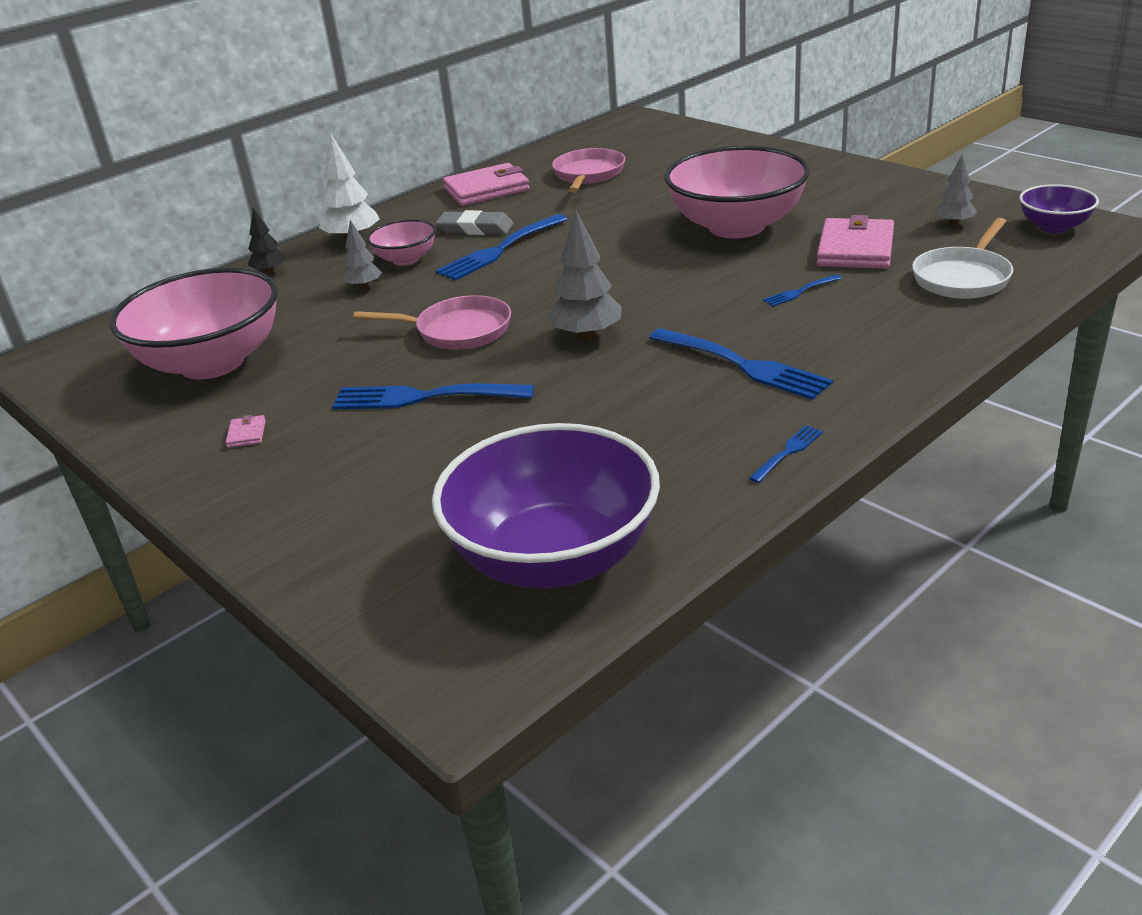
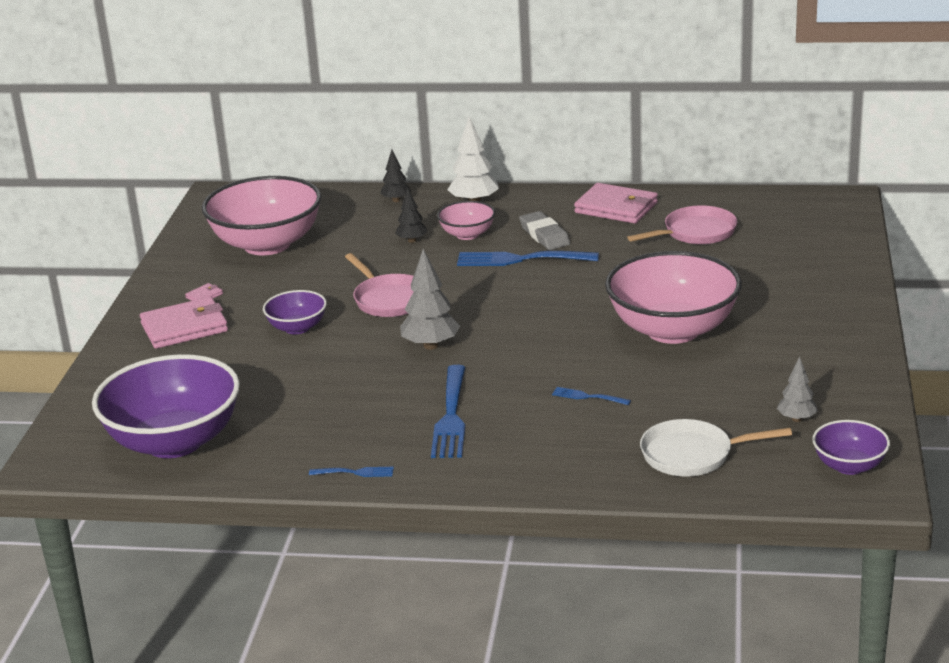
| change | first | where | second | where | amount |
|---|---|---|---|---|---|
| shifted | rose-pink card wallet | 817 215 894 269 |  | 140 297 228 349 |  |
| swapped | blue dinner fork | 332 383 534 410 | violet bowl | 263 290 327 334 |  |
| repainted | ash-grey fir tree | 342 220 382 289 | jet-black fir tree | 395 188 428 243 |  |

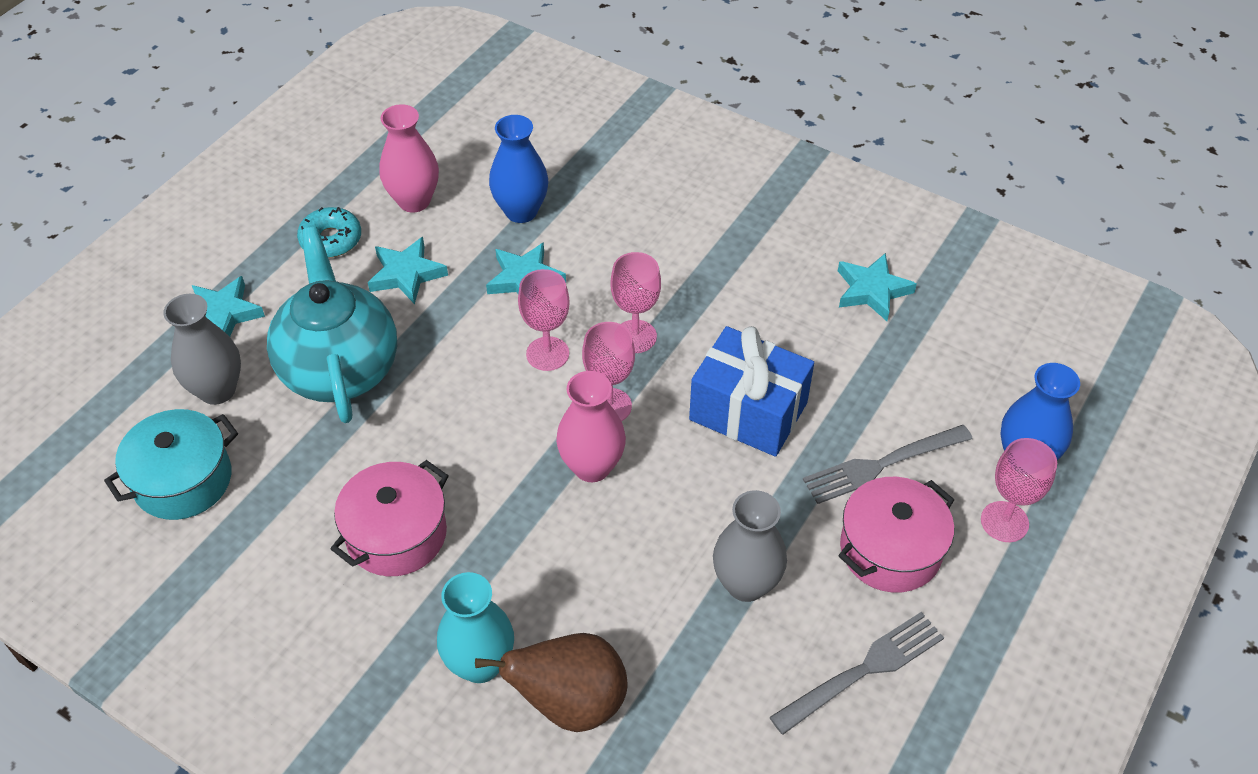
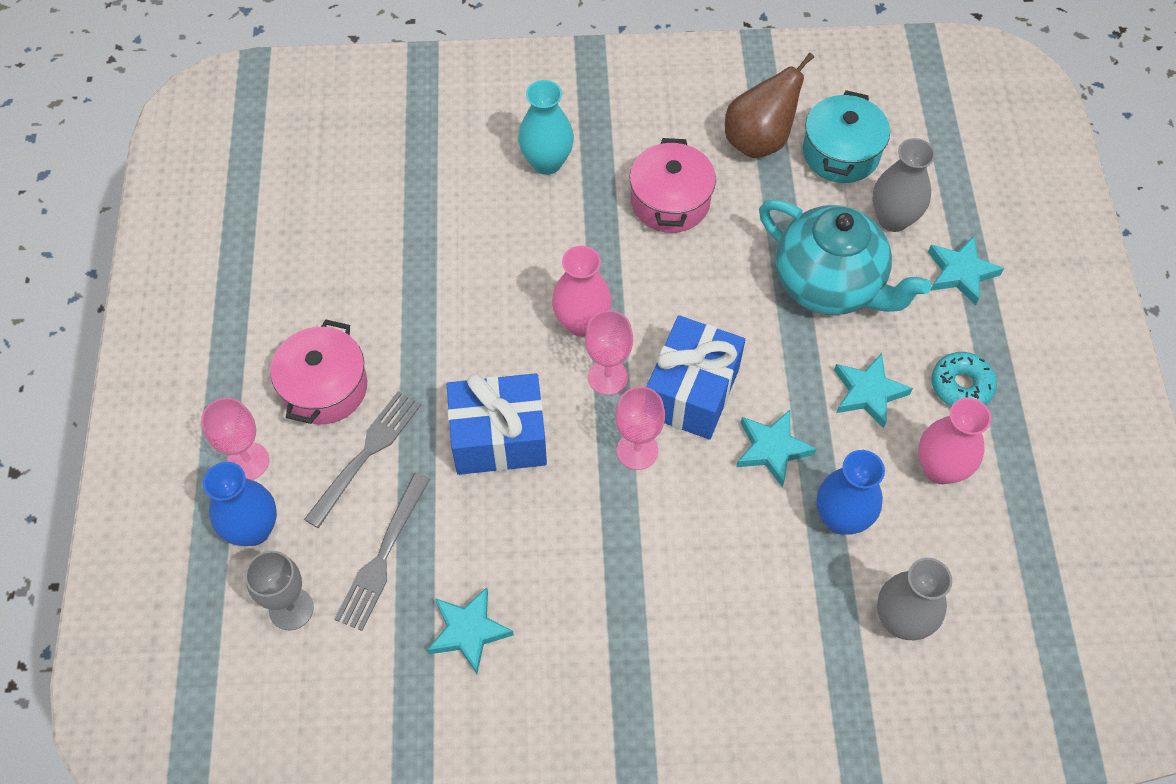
| change | first | where | second | where | amount |
|---|---|---|---|---|---|
| new |  |  | ash-grey wine glass | 245 551 314 630 |  |
| shifted | ash-grey dinner fork | 769 612 944 735 |  | 335 473 430 631 |  |
| swapped | rose-pink wine glass | 518 269 570 371 | blue gift | 646 315 745 439 |  |
| shifted | brown toy pear | 475 633 627 732 |  | 725 53 814 158 |  |
| shifted | ash-grey tall vase | 713 490 787 602 |  | 877 558 952 640 |  |

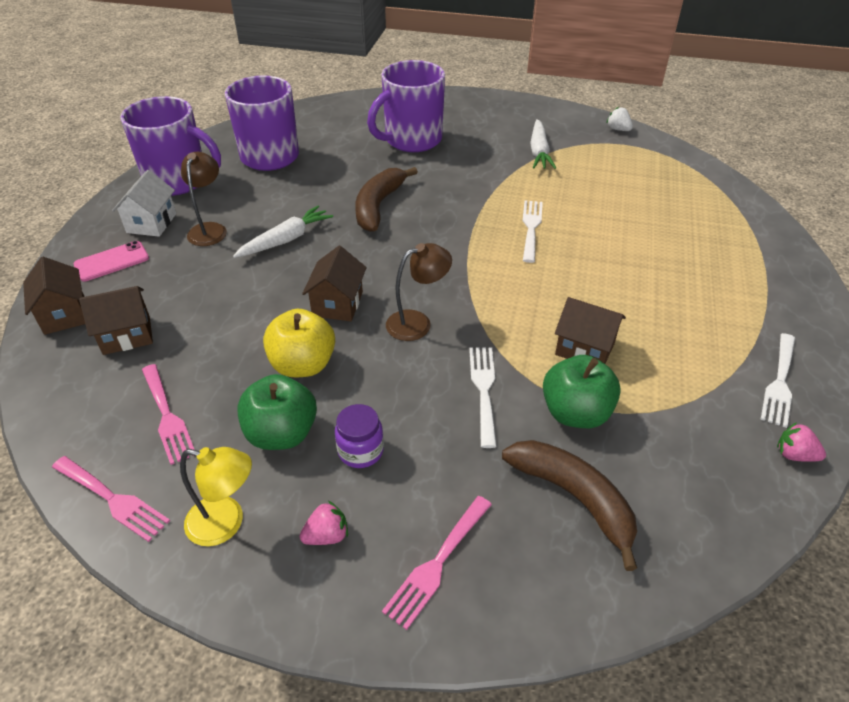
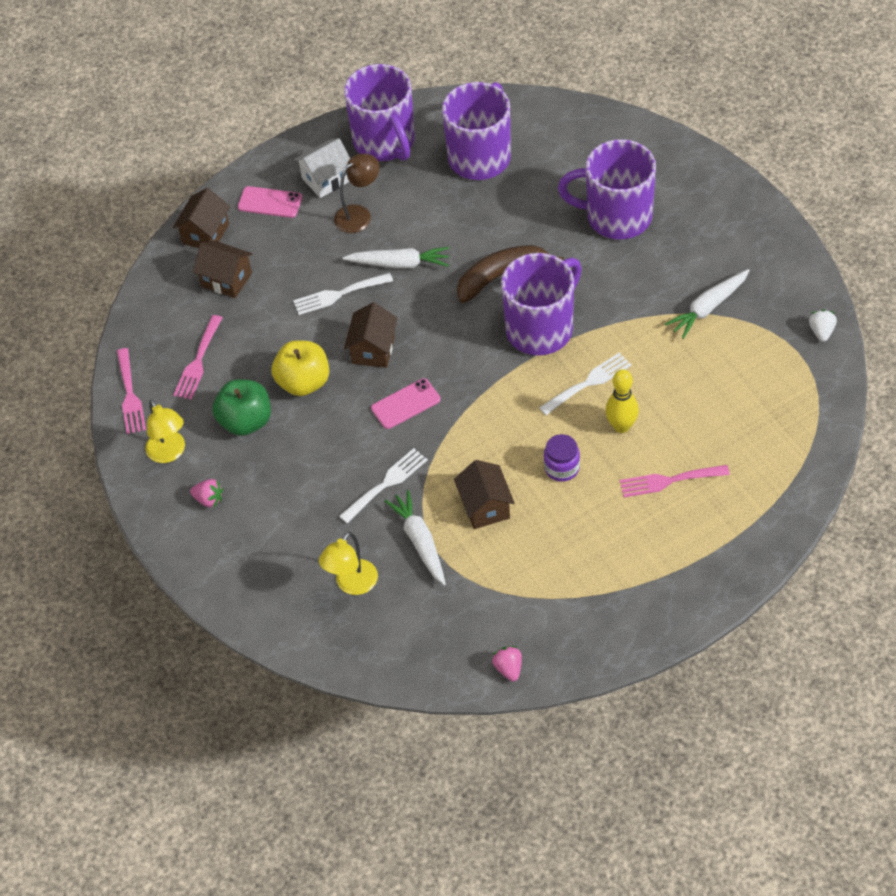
| change | first | where | second | where | amount |
|---|---|---|---|---|---|
| shifted | white dinner fork | 760 333 795 428 |  | 293 273 393 315 |  |
| swapped | brown toy banana | 502 440 637 571 | golden lamp | 319 532 378 595 |  |
| rotated | brown cottage | 302 246 367 321 |  | 344 302 398 368 | 45 degrees counterclockwise |
| swapped | brown lamp | 386 243 452 341 | rose-pink mobile phone | 371 378 441 429 |  |
| swapped | leaf-green toy apple | 543 355 621 428 | white carrot | 384 490 446 585 |  |
| new |  |  | violet mug | 501 253 582 355 |  |
| shifted | violet jam jar | 335 404 384 468 |  | 544 434 580 482 |  |
| new |  |  | golden bowling pin | 605 369 639 433 |  |
| shifted | rose-pink dinner fork | 382 496 492 630 |  | 620 465 730 497 |  |

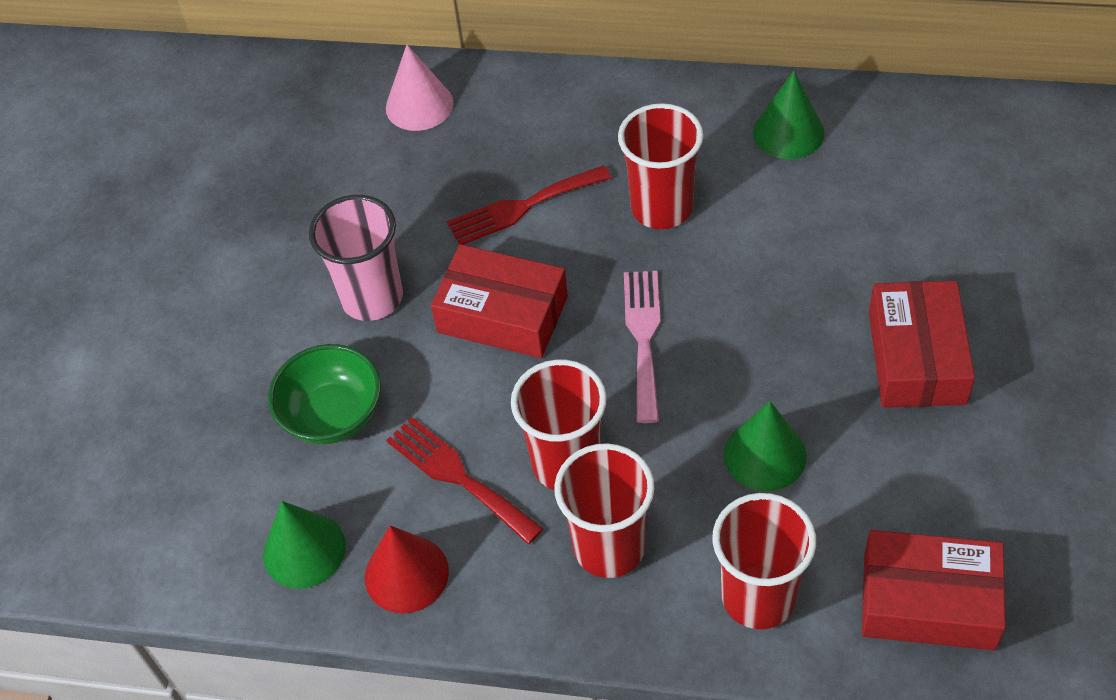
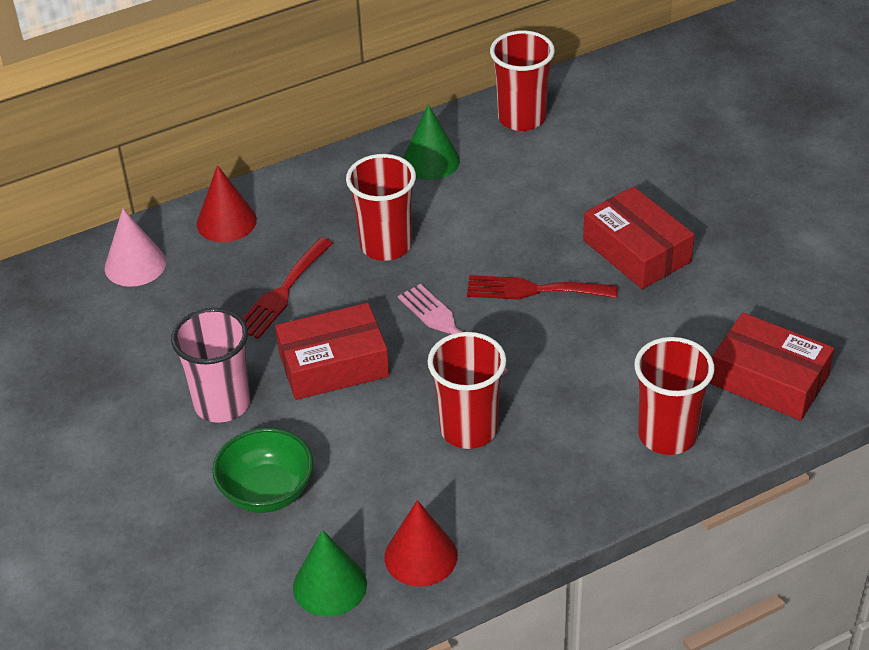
| change | first | where | second | where | amount |
|---|---|---|---|---|---|
| new |  |  | crimson solid cone | 197 165 257 242 |  |
| shifted | crimson dinner fork | 386 417 544 544 |  | 467 275 617 300 |  |
| shifted | crimson beaker | 554 443 654 578 |  | 490 30 555 131 |  |
| rotated | crimson package | 862 530 1006 651 |  | 709 313 834 421 | 60 degrees clockwise |
| gone | leaf-green solid cone | 724 401 807 491 |  |  |  |

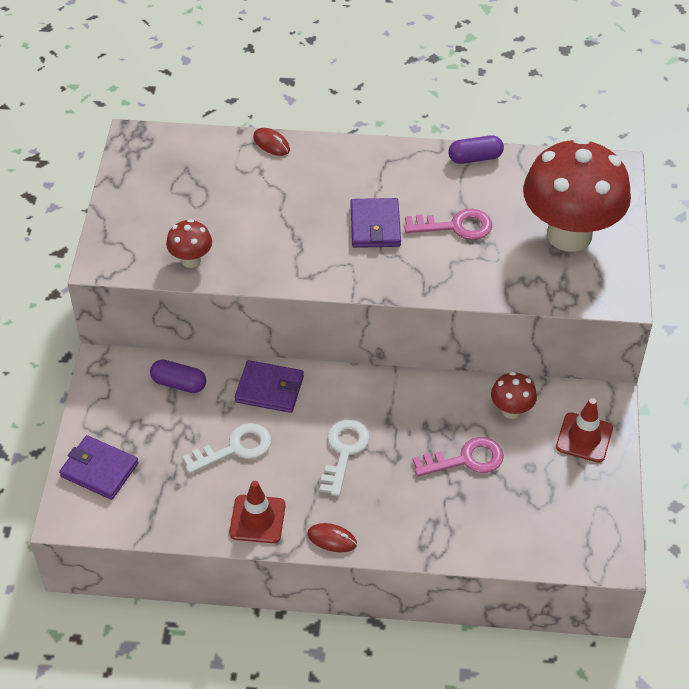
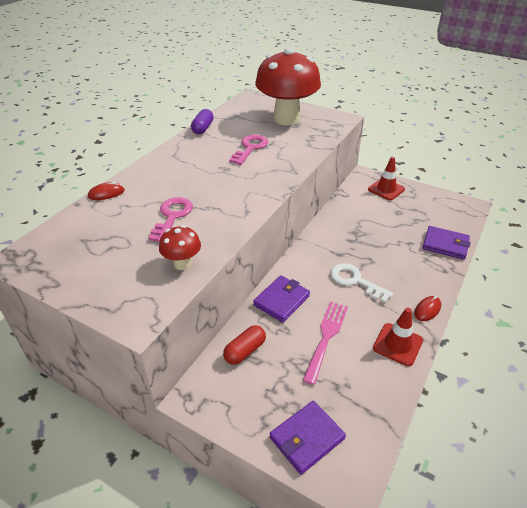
| change | first | where | second | where | amount |
|---|---|---|---|---|---|
| shifted | rose-pink key | 413 437 504 477 |  | 148 197 193 242 |  |
| repainted | violet pill shape | 150 360 206 393 | crimson pill shape | 223 325 266 365 |  |
| swapped | white key | 182 423 271 474 | rose-pink dinner fork | 303 301 348 385 |  |
| shifted | violet card wallet | 350 198 401 248 |  | 423 226 470 260 |  |
| gone | crimson mushroom | 491 372 537 419 |  |  |  |

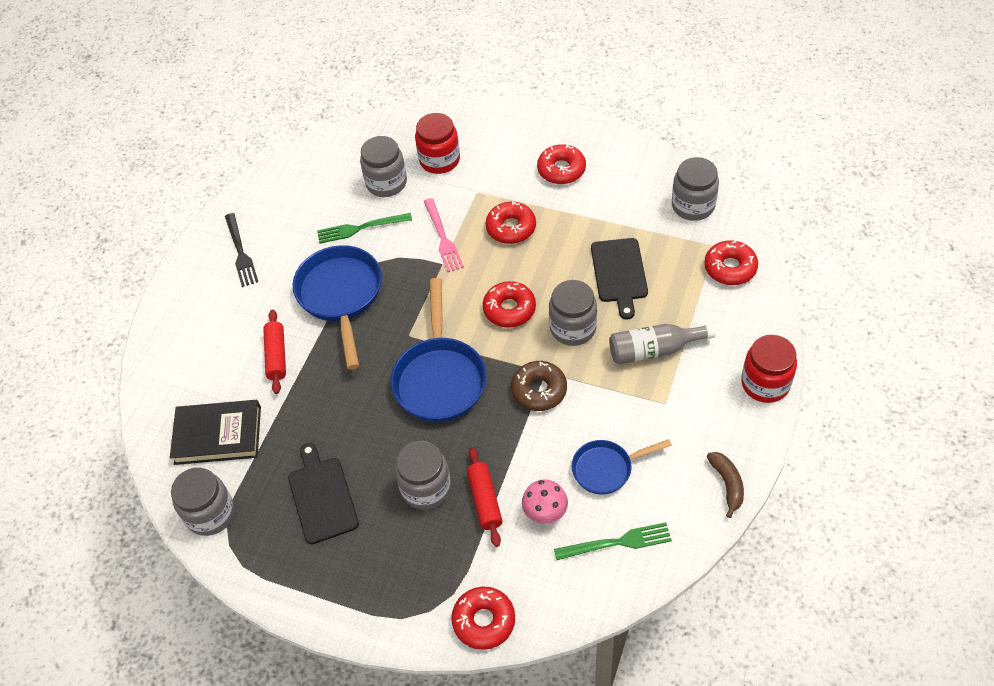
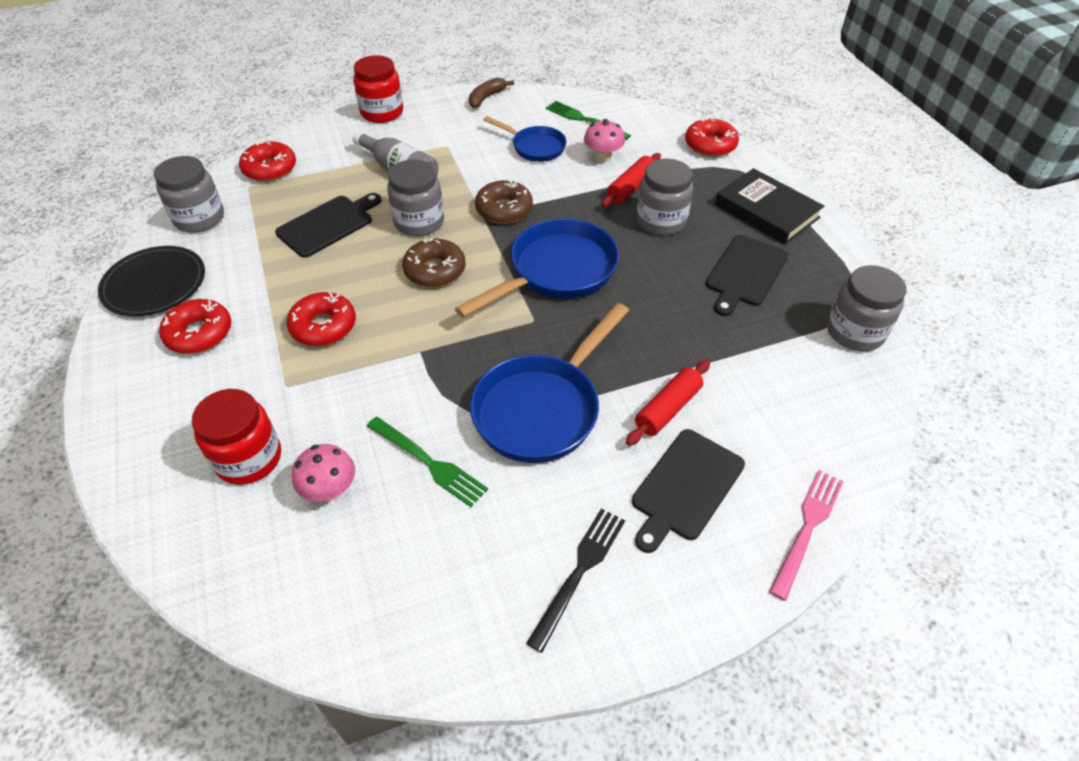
| change | first | where | second | where | amount |
|---|---|---|---|---|---|
| new |  |  | jet-black flat dish | 98 246 205 317 |  |
| swapped | ash-grey jam jar | 360 136 407 197 | rose-pink mushroom | 292 444 355 502 |  |
| repainted | crimson glazed donut | 483 281 536 328 | brown glazed donut | 402 238 465 287 |  |
| new |  |  | jet-black bread board | 632 429 745 553 |  |
| shifted | jet-black hardcover | 170 400 261 465 |  | 715 168 824 245 |  |
| shifted | rose-pink dinner fork | 424 198 464 272 |  | 769 470 844 601 |  |

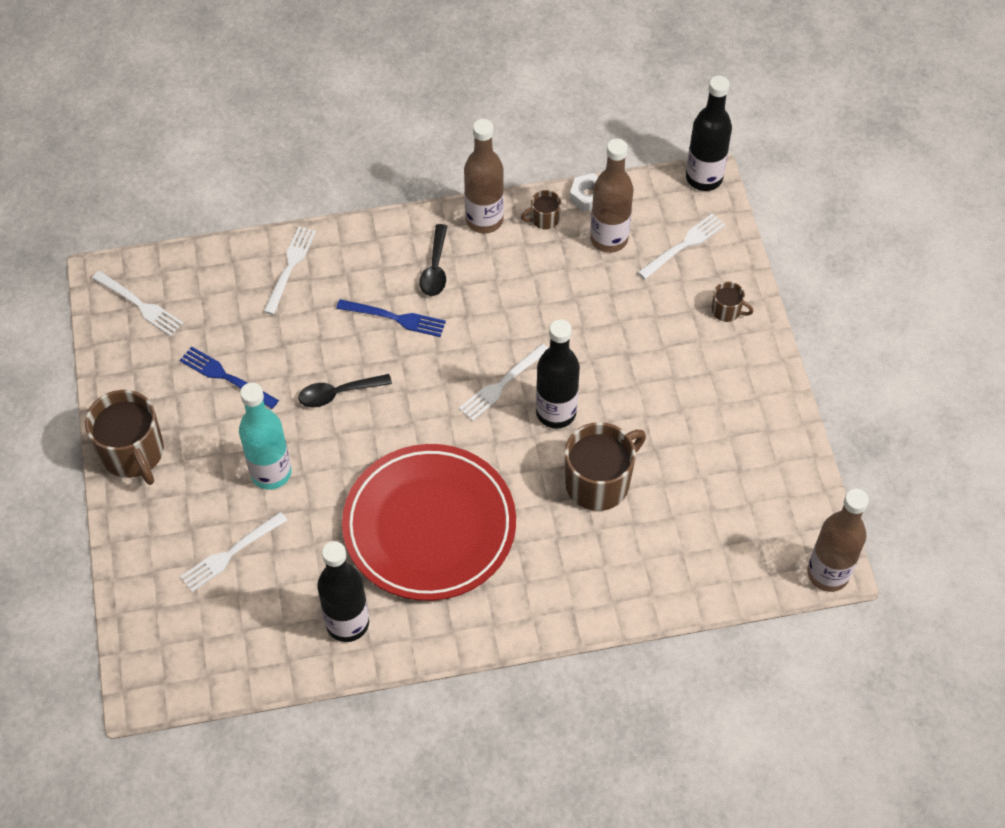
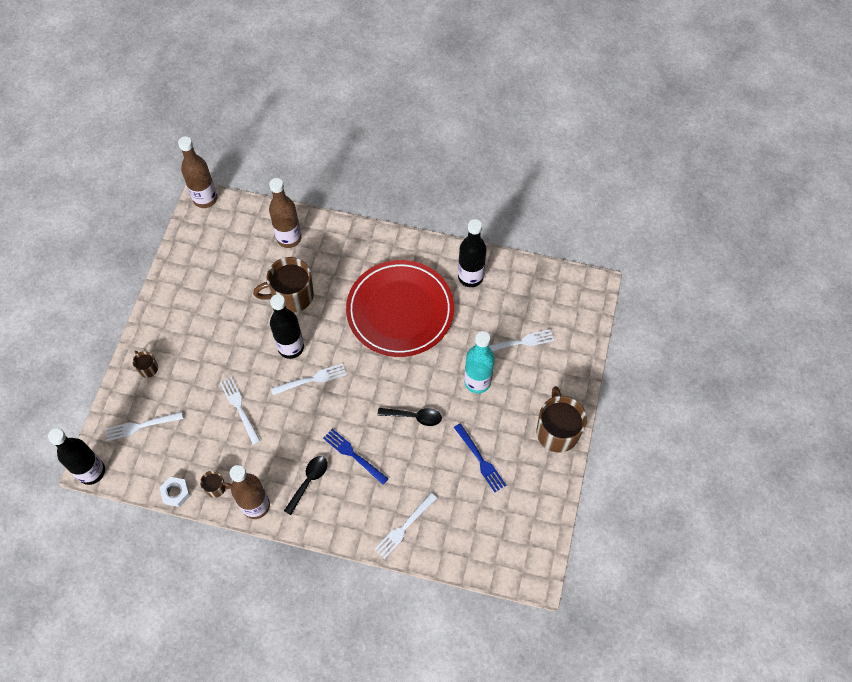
| change | first | where | second | where | amount |
|---|---|---|---|---|---|
| shifted | white dinner fork | 92 271 183 336 |  | 220 377 260 445 |  |
| shifted | brown flask | 590 139 633 253 |  | 269 178 302 248 |  |

